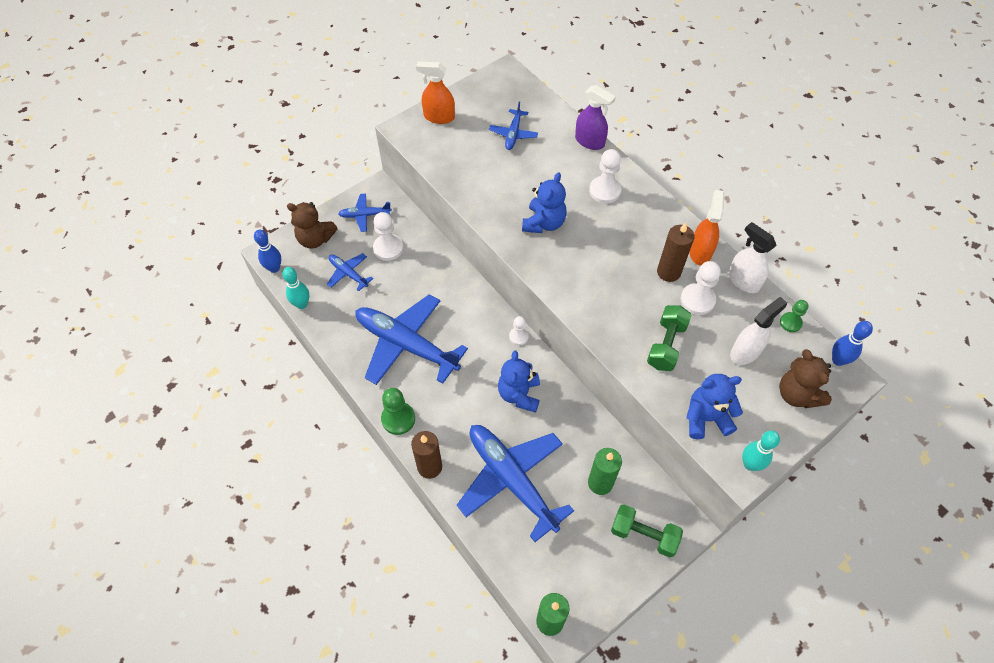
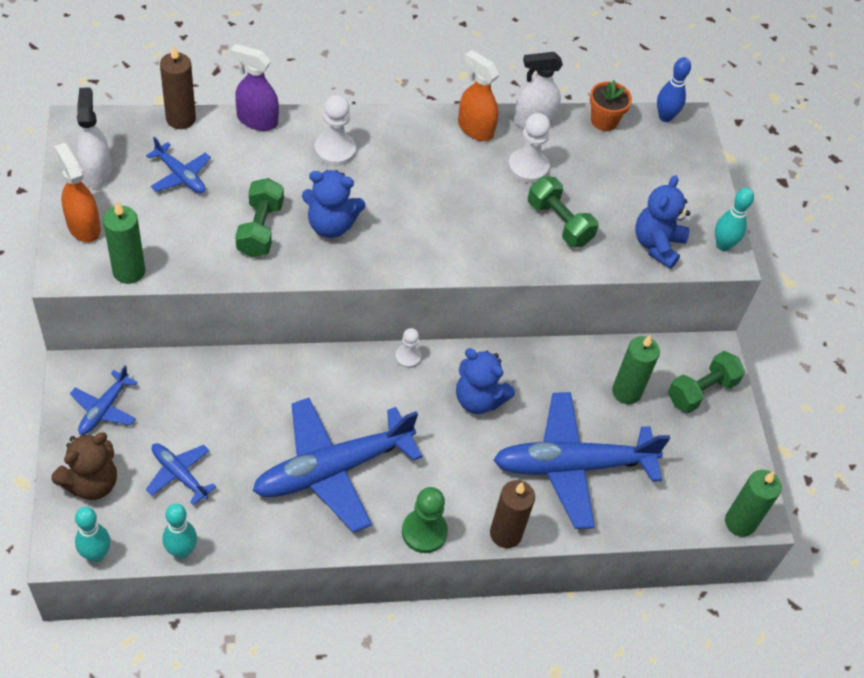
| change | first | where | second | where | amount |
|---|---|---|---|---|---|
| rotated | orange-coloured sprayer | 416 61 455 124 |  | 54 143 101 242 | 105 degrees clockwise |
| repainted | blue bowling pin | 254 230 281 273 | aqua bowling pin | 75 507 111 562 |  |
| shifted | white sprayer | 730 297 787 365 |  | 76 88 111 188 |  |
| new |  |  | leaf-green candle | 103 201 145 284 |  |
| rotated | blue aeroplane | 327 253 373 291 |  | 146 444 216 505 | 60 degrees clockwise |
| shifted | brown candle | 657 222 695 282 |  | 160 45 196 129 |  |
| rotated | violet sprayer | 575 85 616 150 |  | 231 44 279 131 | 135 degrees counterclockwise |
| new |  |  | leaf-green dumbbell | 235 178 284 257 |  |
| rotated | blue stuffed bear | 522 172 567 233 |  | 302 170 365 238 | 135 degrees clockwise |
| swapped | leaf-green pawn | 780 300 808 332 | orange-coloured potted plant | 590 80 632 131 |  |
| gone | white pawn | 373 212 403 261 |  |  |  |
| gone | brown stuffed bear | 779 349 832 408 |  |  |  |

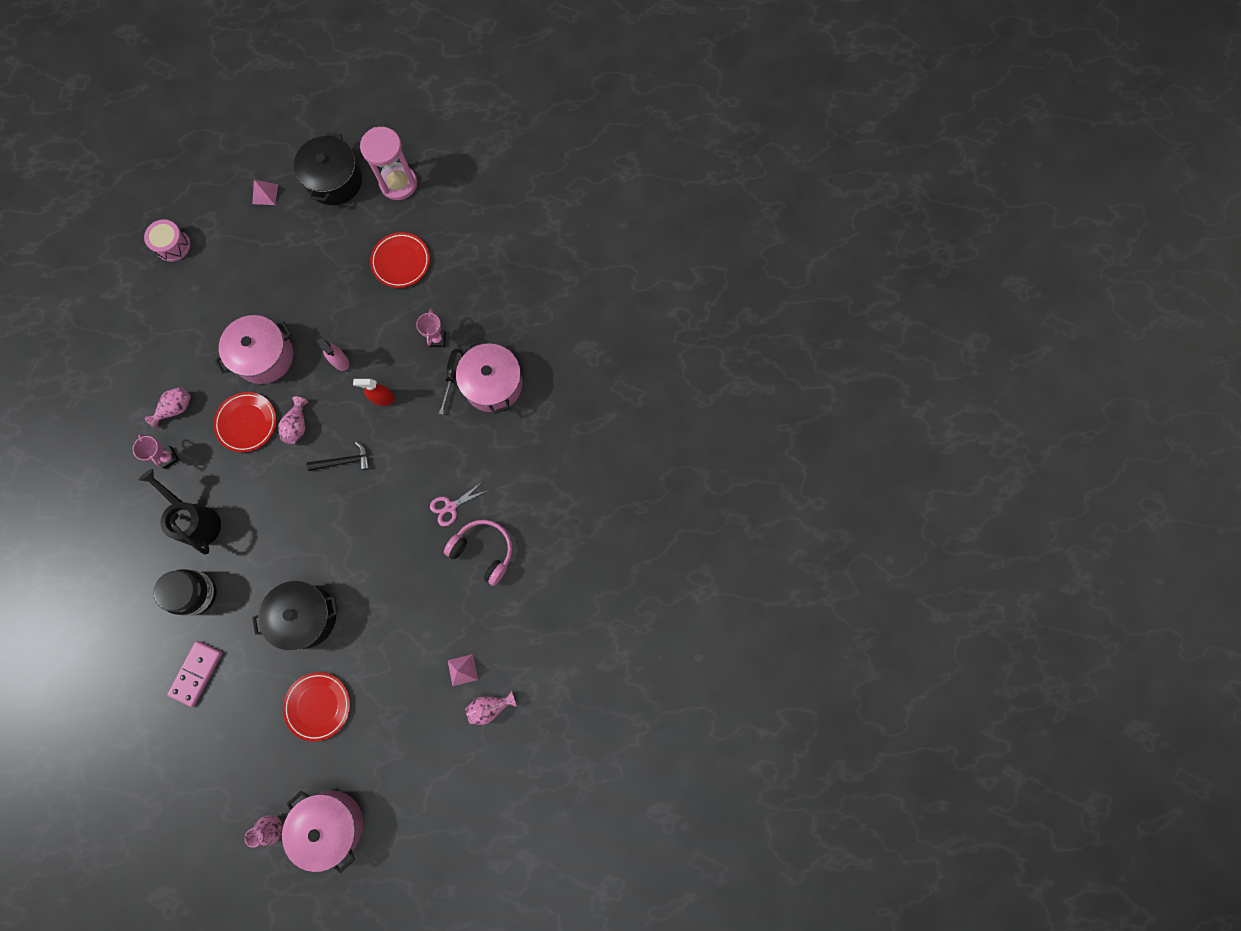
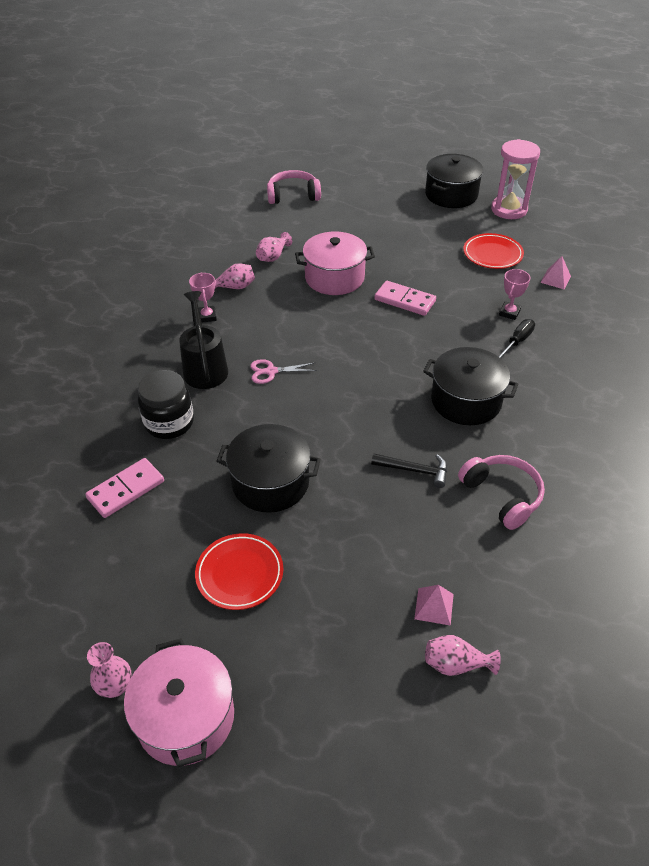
| change | first | where | second | where | amount |
|---|---|---|---|---|---|
| shifted | rose-pink pair of scissors | 430 482 489 526 |  | 250 359 317 384 |  |
| shifted | rose-pink tall vase | 278 396 308 444 |  | 256 232 292 262 |  |
| swapped | rose-pink drum | 144 220 190 262 | rose-pink over-ear headphones | 267 170 321 204 |  |
| shifted | jet-black hammer | 307 441 370 471 |  | 371 454 447 488 |  |
| swapped | rose-pink sprayer | 316 336 349 371 | rose-pink domino piece | 374 281 436 316 |  |
| new |  |  | jet-black stockpot | 423 347 518 425 |  |
| shifted | rose-pink pyramid | 252 180 278 205 |  | 540 256 571 289 |  |
| gone | crimson flat dish | 213 392 276 452 |  |  |  |
| gone | crimson sprayer | 353 379 395 406 |  |  |  |
| gone | rose-pink stockpot | 456 339 523 414 |  |  |  |

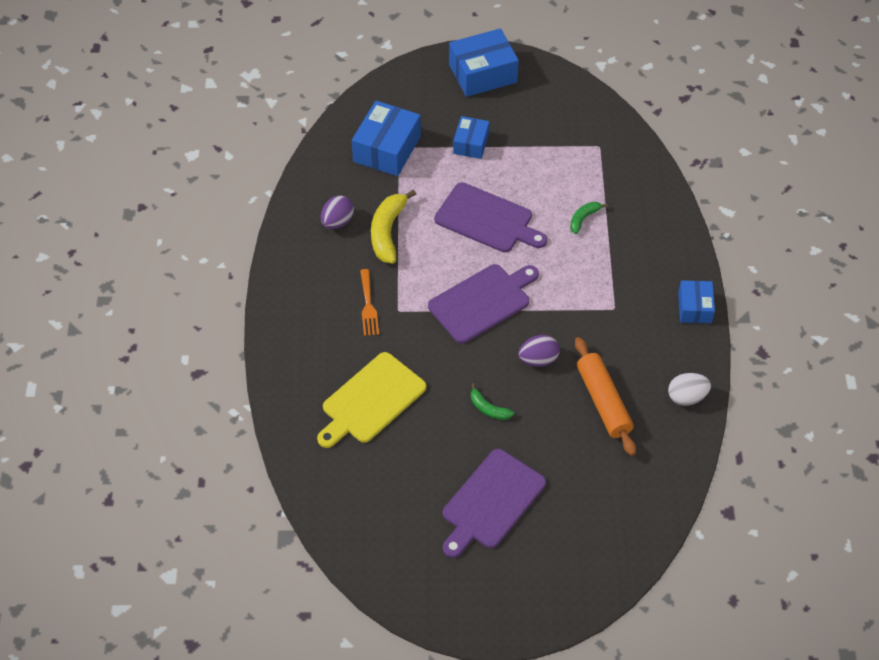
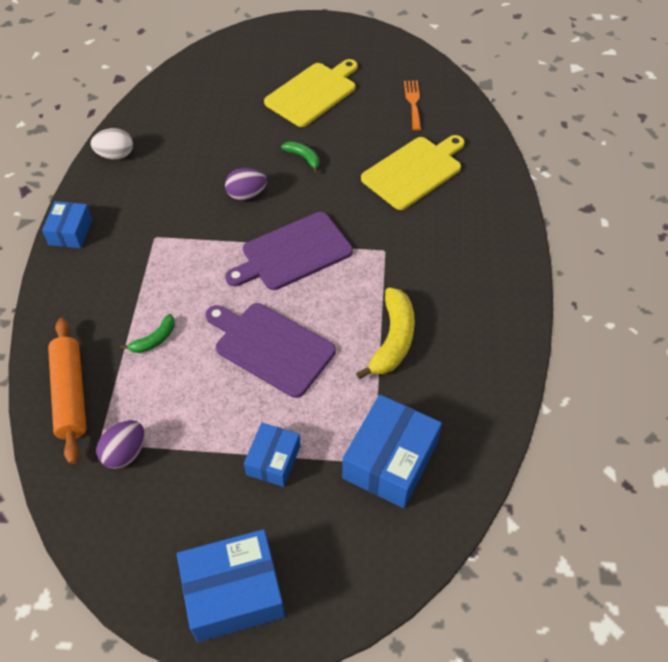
| change | first | where | second | where | amount |
|---|---|---|---|---|---|
| shifted | orange-coloured rolling pin | 575 337 636 456 |  | 48 318 87 464 |  |
| shifted | violet egg | 321 195 354 229 |  | 96 420 145 469 |  |
| repainted | violet bread board | 443 449 546 558 | golden bread board | 264 59 358 127 |  |
| shifted | orange-coloured dinner fork | 360 269 379 336 |  | 404 81 421 131 |  |

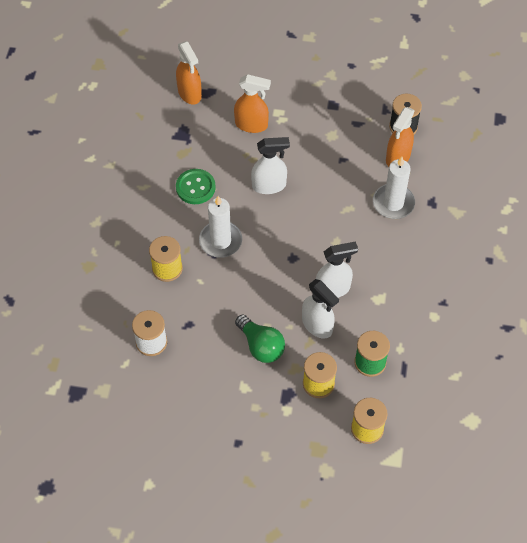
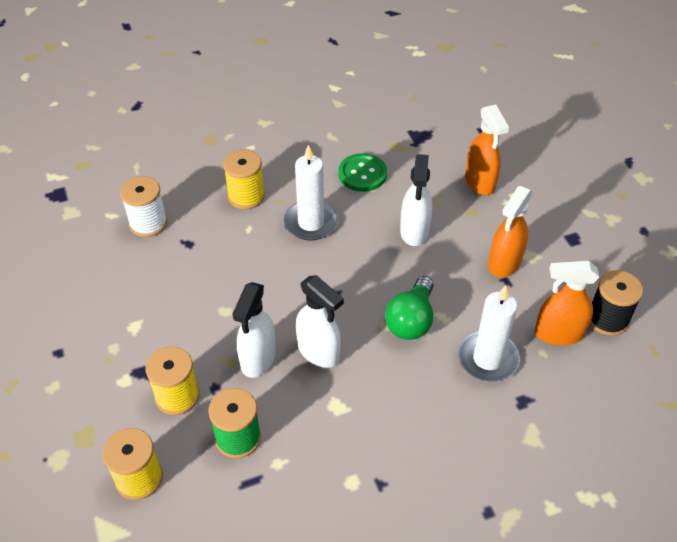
| change | first | where | second | where | amount |
|---|---|---|---|---|---|
| shifted | leaf-green light bulb | 235 314 285 363 |  | 385 276 433 340 |  |
| rotated | white sprayer | 251 137 290 194 |  | 400 154 432 246 | 45 degrees clockwise |
| shifted | orange-coloured sprayer | 176 41 202 105 |  | 488 186 533 277 |  |

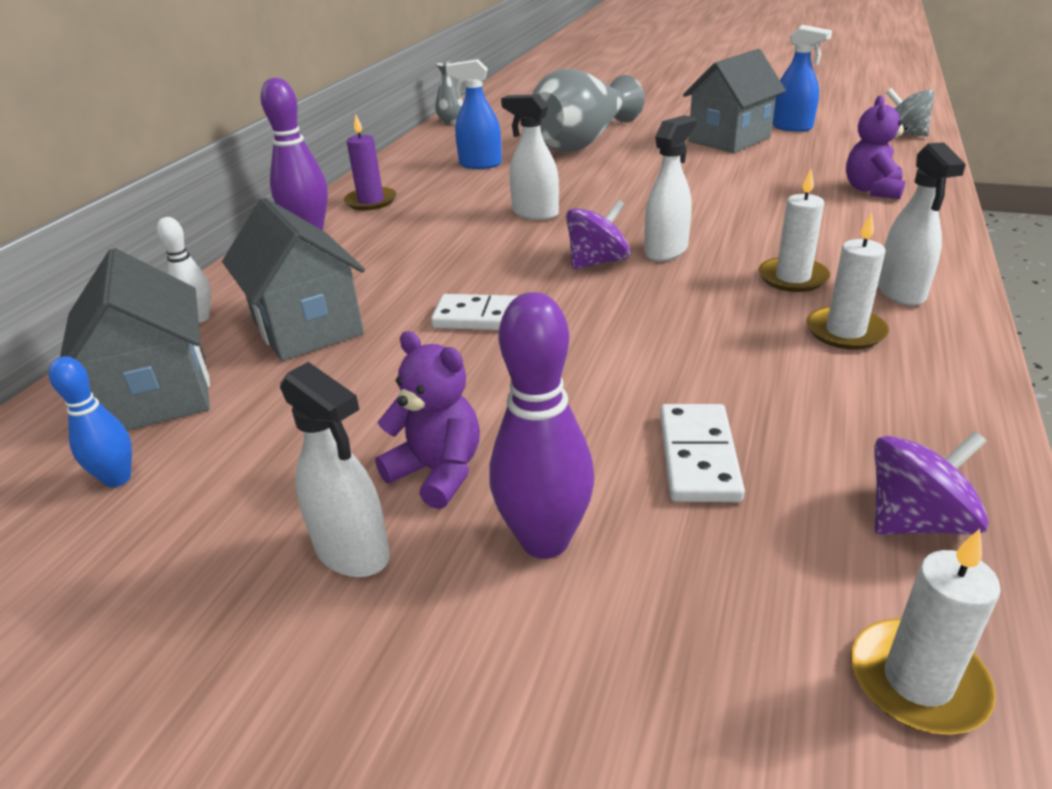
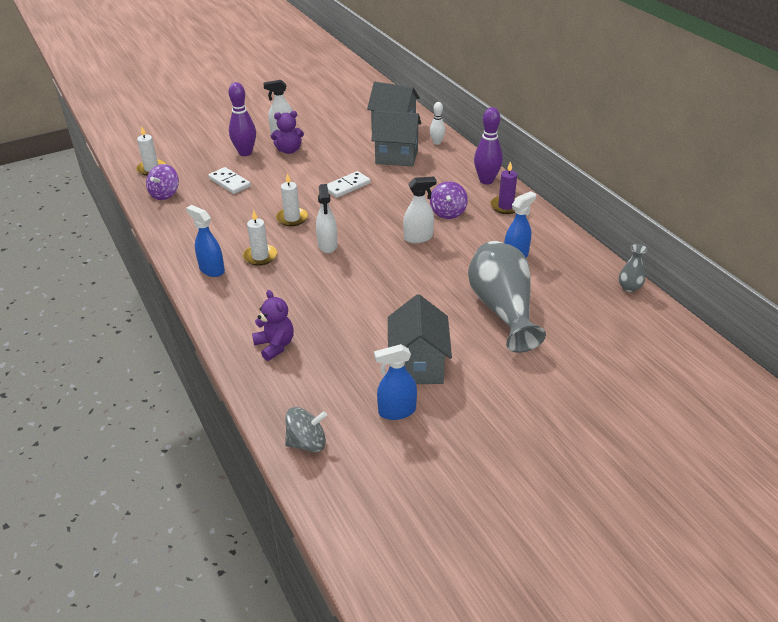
| change | first | where | second | where | amount |
|---|---|---|---|---|---|
| repainted | white sprayer | 878 142 966 306 | blue sprayer | 186 205 225 277 |  |
| shifted | white candle | 806 212 889 349 |  | 276 173 308 226 |  |
| shifted | violet spinning top | 566 200 630 269 |  | 430 181 468 219 |  |
| gone | blue bowling pin | 49 356 132 487 |  |  |  |

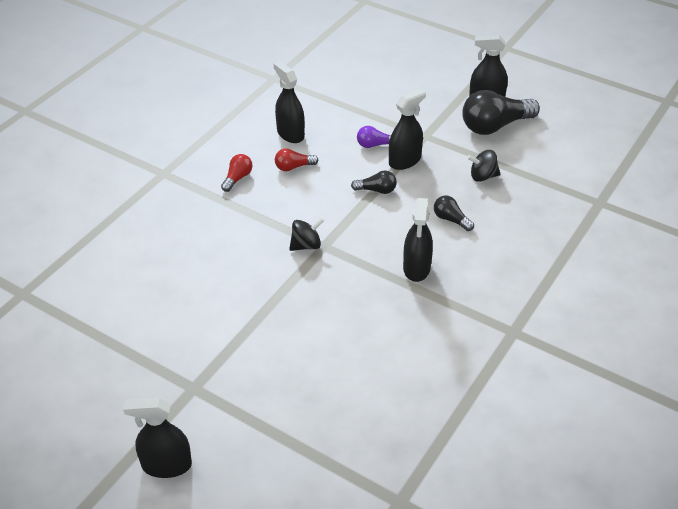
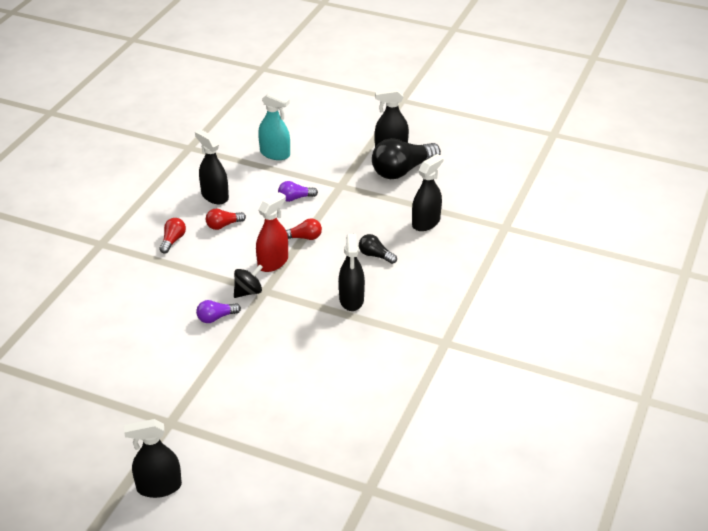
| change | first | where | second | where | amount |
|---|---|---|---|---|---|
| new |  |  | violet light bulb | 196 300 241 323 |  |
| new |  |  | crimson sprayer | 256 192 288 272 |  |
| new |  |  | aqua sprayer | 258 92 290 160 |  |
| repainted | jet-black light bulb | 351 171 397 194 | crimson light bulb | 286 218 322 240 |  |
| shifted | jet-black sprayer | 389 88 426 170 |  | 412 154 443 231 |  |
| gone | jet-black spinning top | 467 150 500 182 |  |  |  |

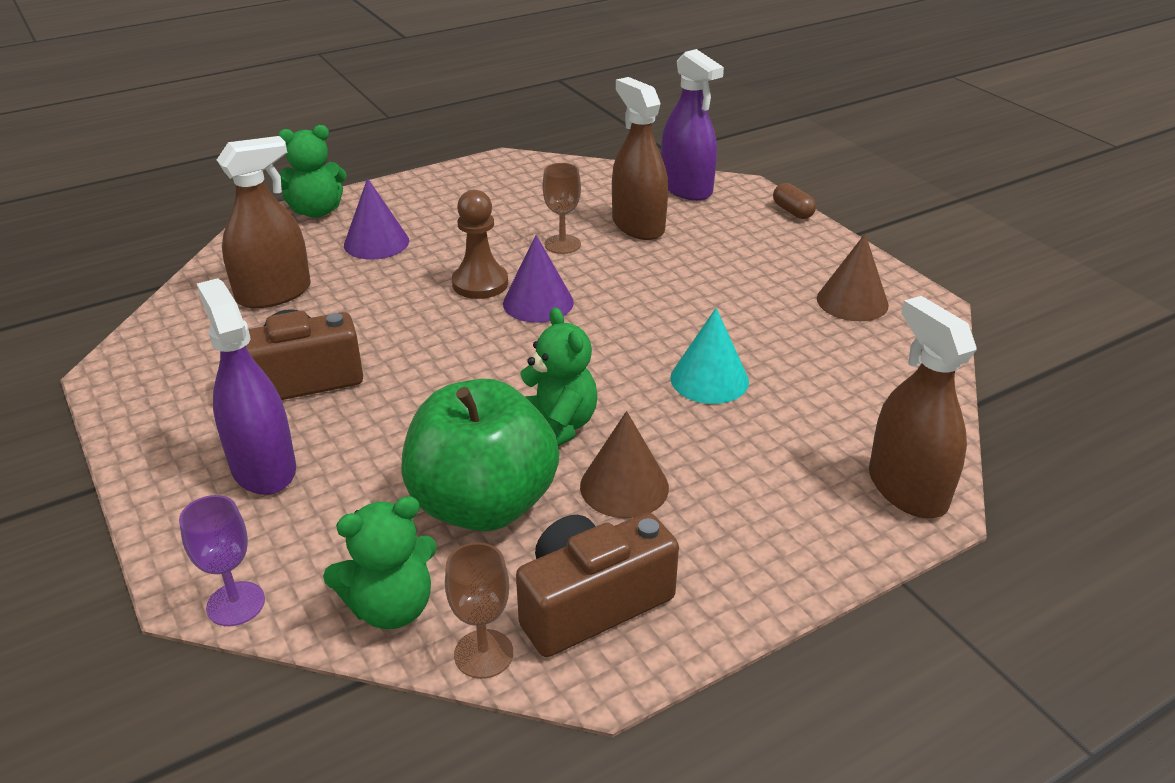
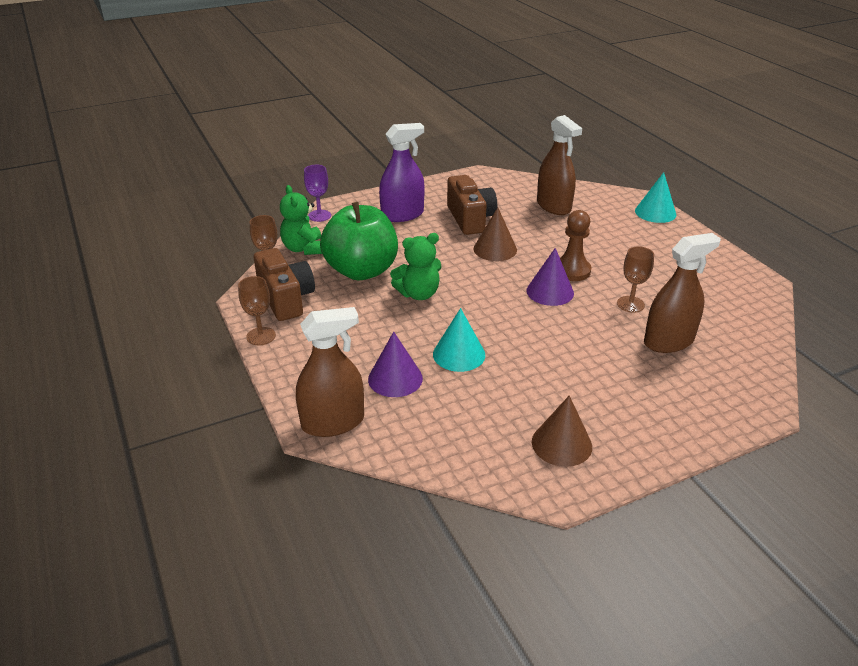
| change | first | where | second | where | amount |
|---|---|---|---|---|---|
| new |  |  | brown wine glass | 238 276 276 345 |  |
| shifted | violet solid cone | 344 178 409 260 |  | 368 332 423 397 |  |
| shifted | brown solid cone | 580 411 669 518 |  | 473 207 517 261 |  |
| swapped | leaf-green stuffed bear | 278 125 347 218 | aqua solid cone | 635 172 676 223 |  |
| gone | violet sprayer | 661 49 724 201 |  |  |  |
| gone | brown pill shape | 773 183 816 219 |  |  |  |

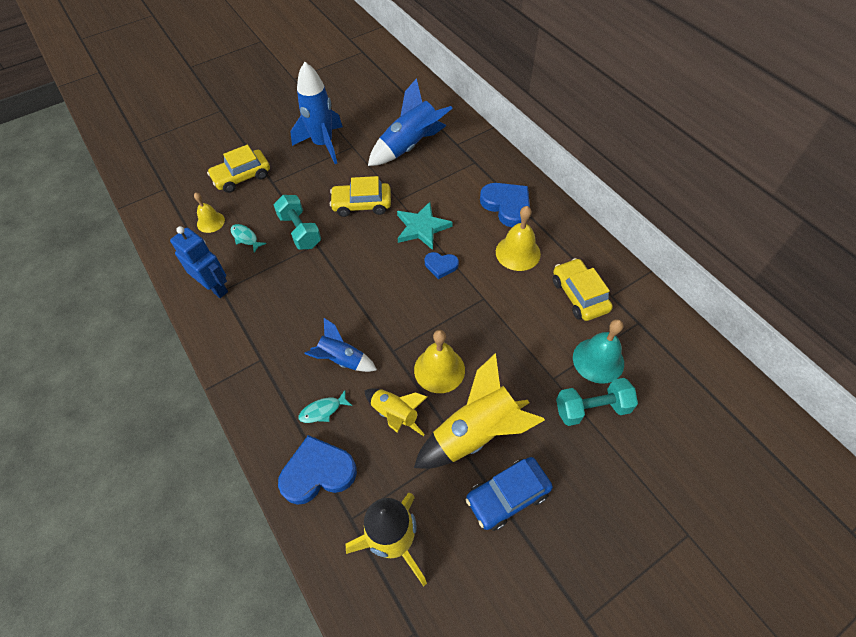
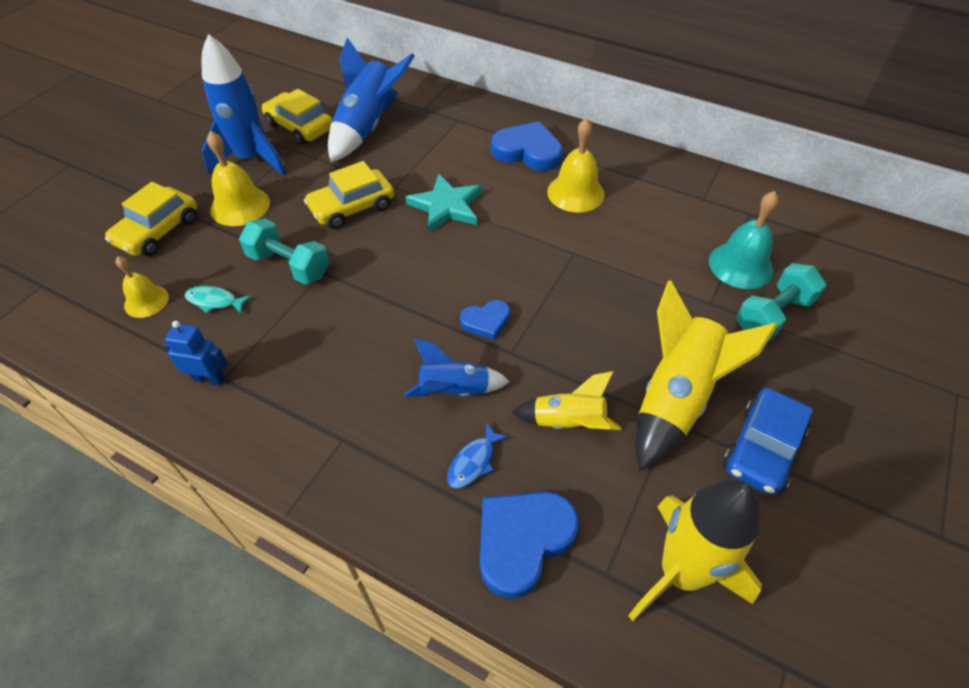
| change | first | where | second | where | amount |
|---|---|---|---|---|---|
| scaled | blue robot | 170 226 228 298 |  | 164 321 228 386 | x0.65 |
| shifted | golden hand bell | 414 330 465 393 |  | 207 131 270 226 |  |
| shifted | golden automobile | 553 258 613 321 |  | 262 89 333 145 |  |
| repainted | aqua toy fish | 299 390 352 423 | blue toy fish | 447 423 509 489 |  |
| shifted | blue heart shape | 425 252 459 279 |  | 460 300 510 340 |  |

